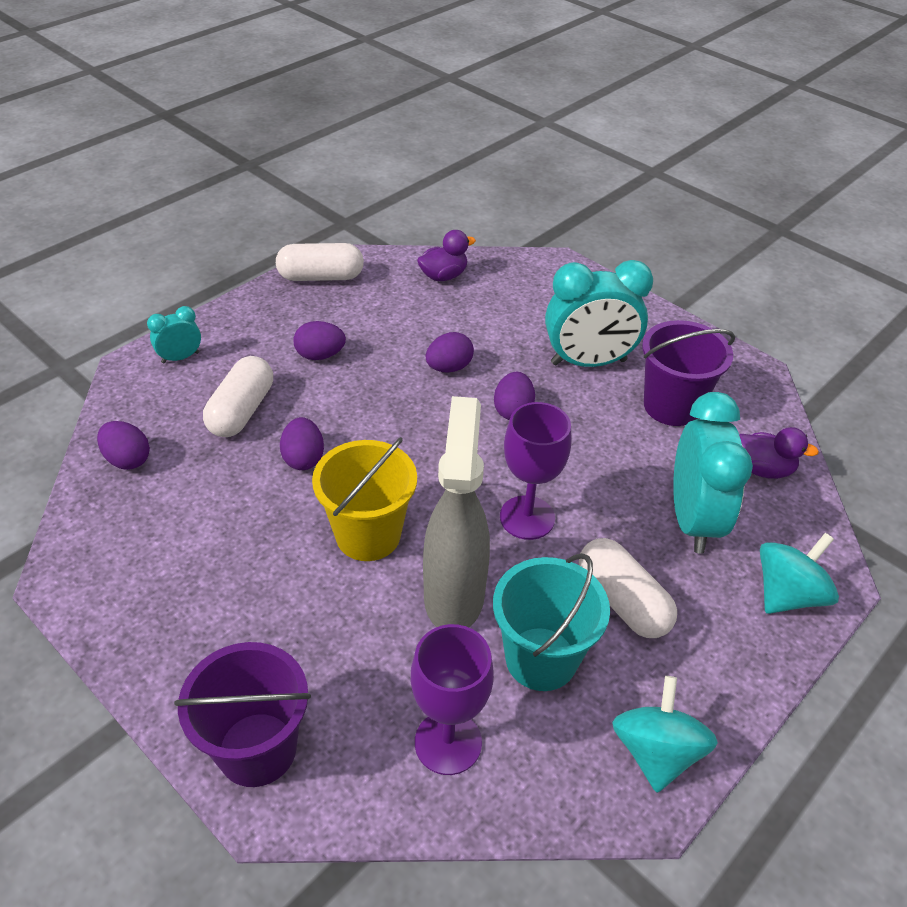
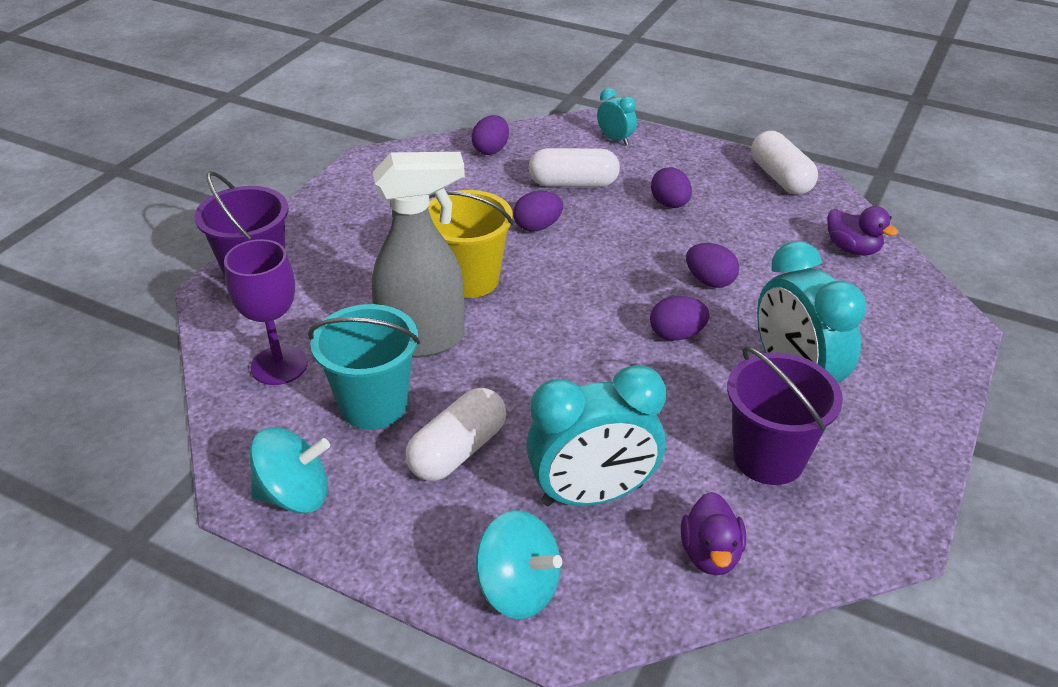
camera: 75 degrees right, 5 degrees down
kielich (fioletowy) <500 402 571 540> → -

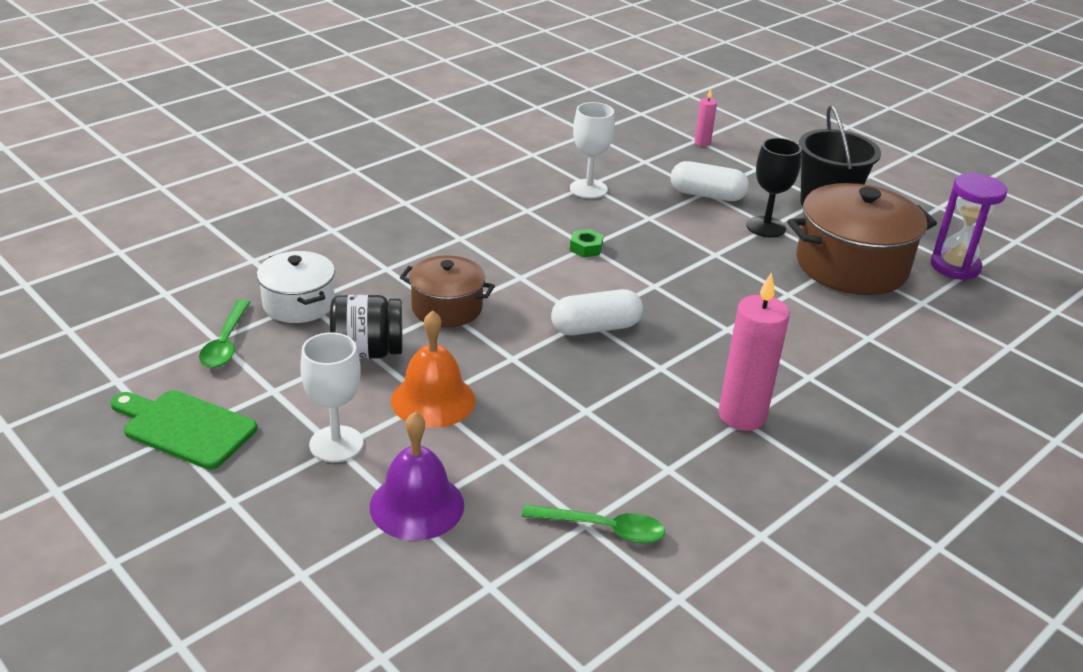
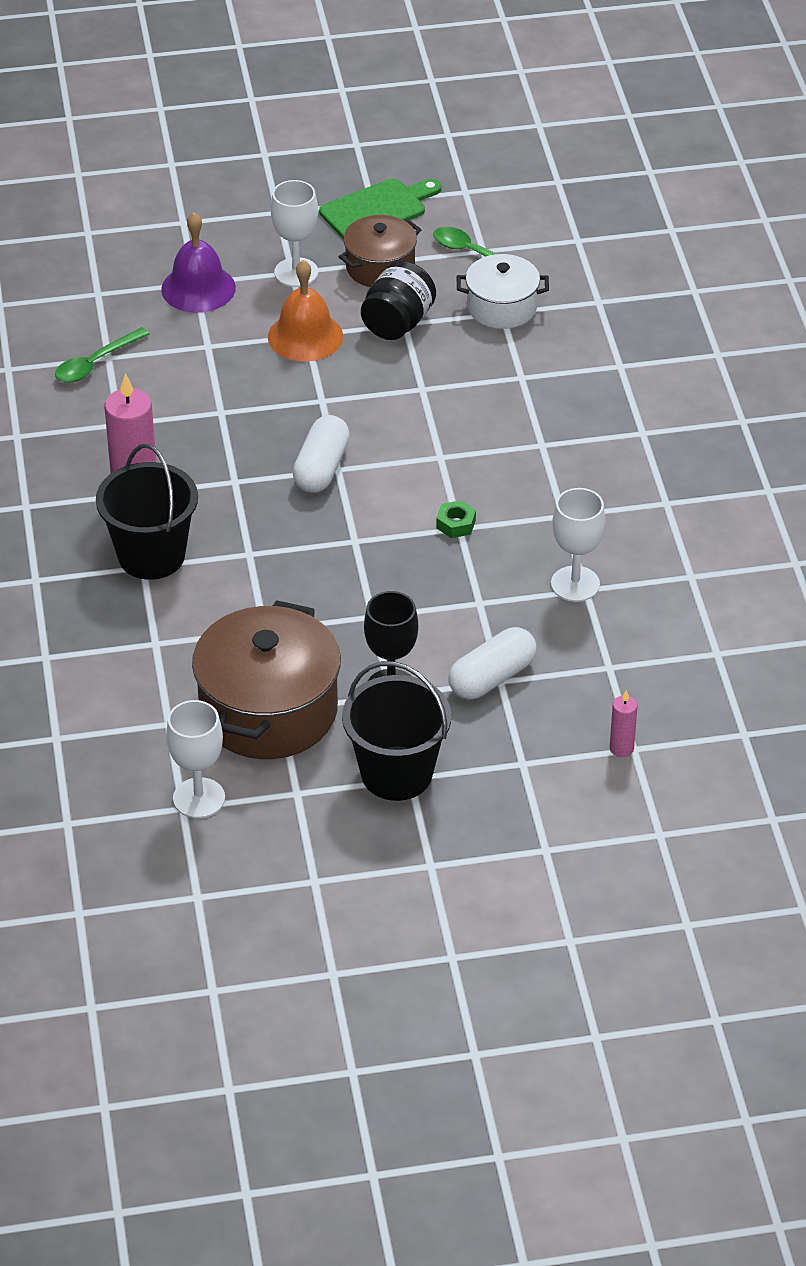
camera: 125 degrees right, 10 degrees up
- → wiadro (czarny) <96 444 198 580>
klepsydra (fioletowy) <931 173 1007 280> → kielich (biały) <166 700 225 818>
garnek (brązowy) <400 255 495 327> → garnek (brązowy) <339 215 421 287>, moved

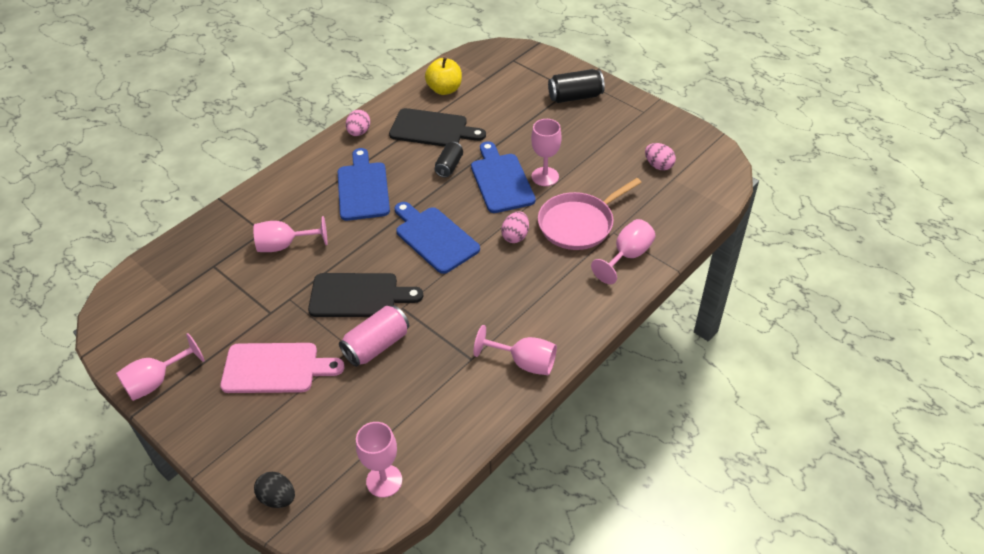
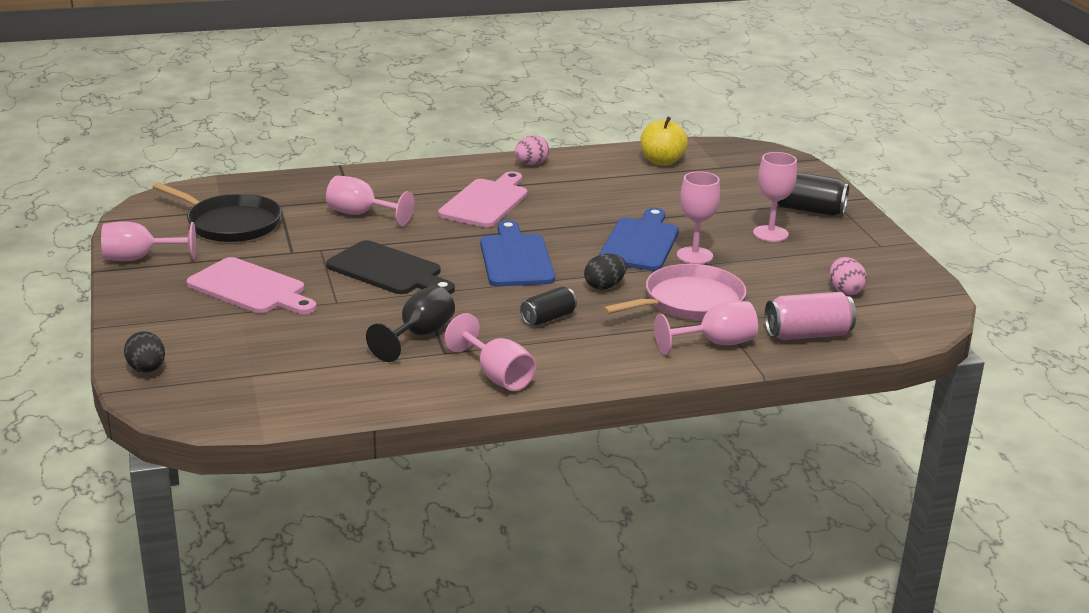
camera: 30 degrees right, 20 degrees down
- → patelnia (czarny) <153 182 282 242>
- → kielich (czarny) <366 285 455 362>
deska do krojenia (niebieski) <338 148 390 221> → deska do krojenia (różowy) <438 171 528 227>
puszka (czarny) <435 142 463 177> → puszka (czarny) <520 287 577 325>, moved
jajko (różowy) <501 211 529 243> → jajko (czarny) <584 254 627 290>
patelnia (różowy) <538 178 642 250> → patelnia (różowy) <602 264 747 320>, 150 degrees clockwise
kielich (różowy) <356 422 402 498> → kielich (różowy) <753 152 797 242>, moved
puszka (różowy) <339 305 409 367> → puszka (różowy) <765 292 856 340>, moved
deska do krojenia (czarny) <389 108 486 147> → -

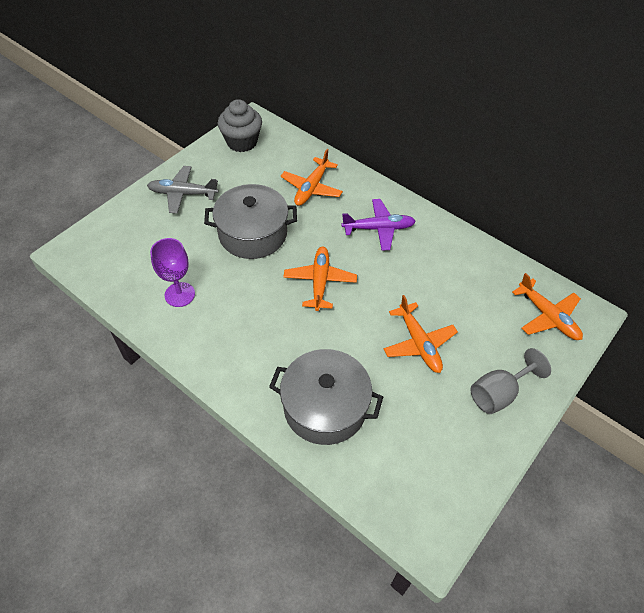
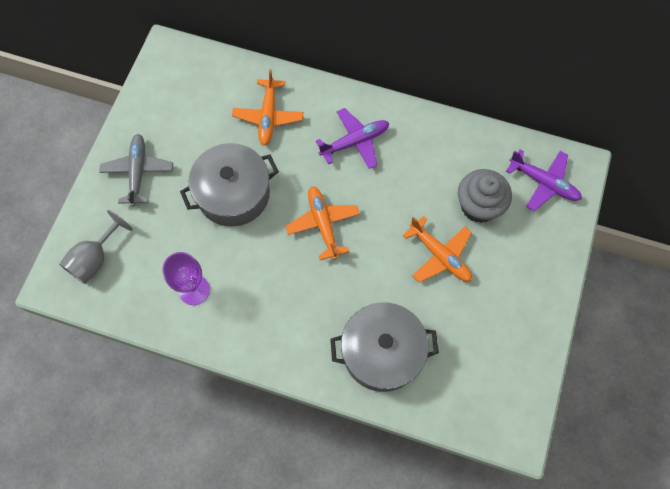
camera: 20 degrees left, 15 degrees up
kielich (szary) <470 348 551 414> → kielich (szary) <59 210 133 284>, moved
samolot (szary) <147 166 219 214> → samolot (szary) <99 134 173 207>, 105 degrees clockwise
muffinka (szary) <218 99 262 152> → muffinka (szary) <458 169 512 223>, moved
samolot (pomarańczowy) <512 273 583 340> → samolot (fioletowy) <506 149 582 211>

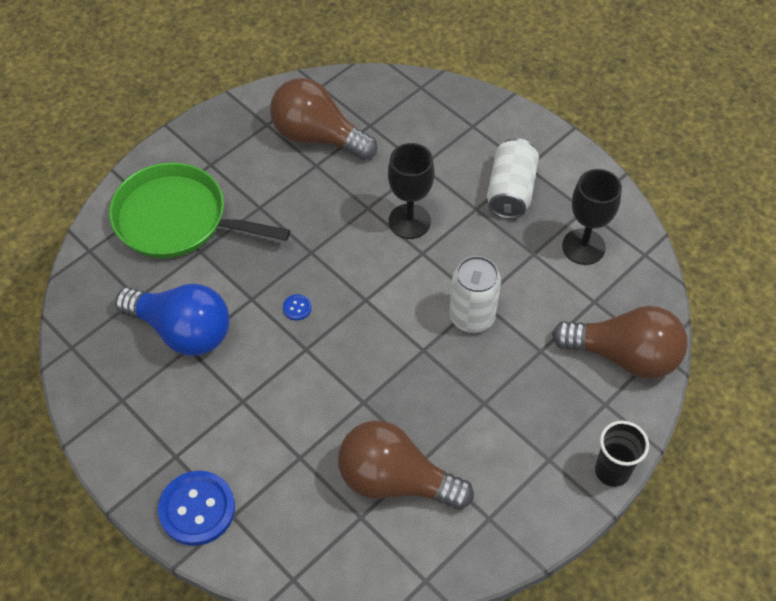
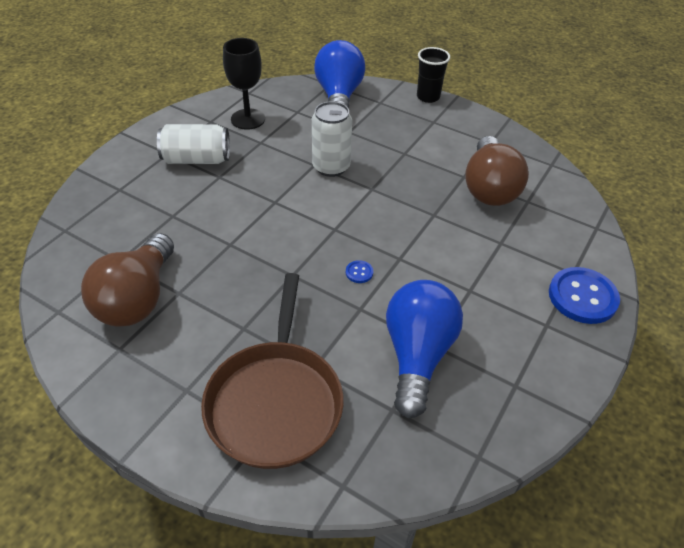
camera: 105 degrees left, 10 degrees down
patelnia (zielony) <109 162 291 258> → patelnia (brązowy) <201 273 344 469>
żarówka (brązowy) <552 306 688 379> → żarówka (niebieski) <314 40 365 109>
kielich (czarny) <388 143 435 239> → -

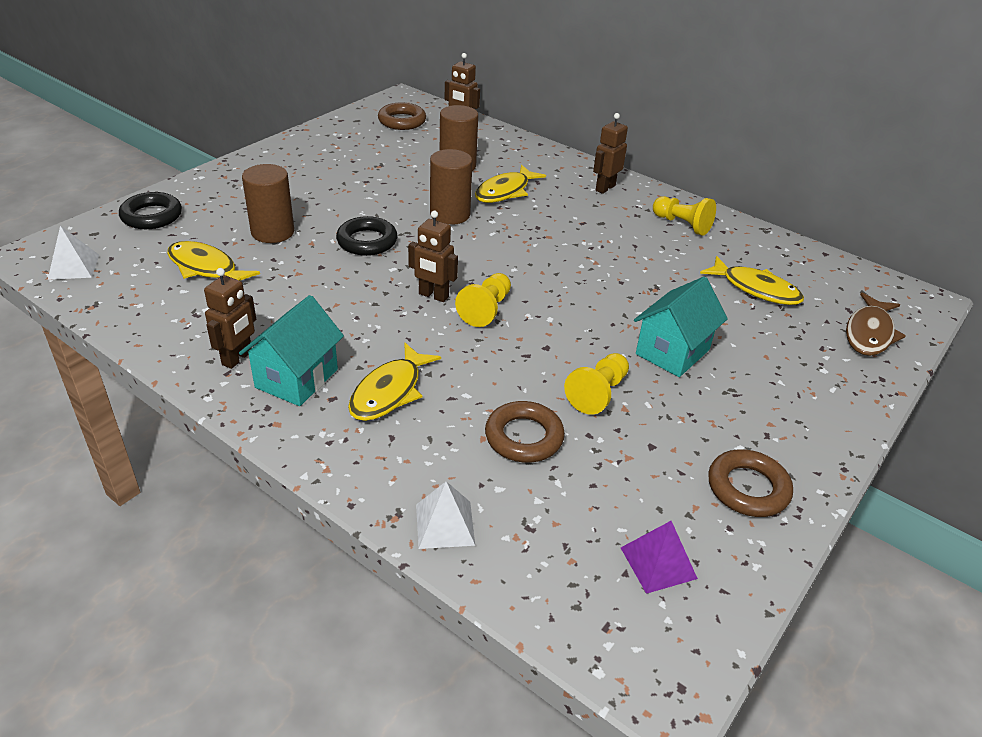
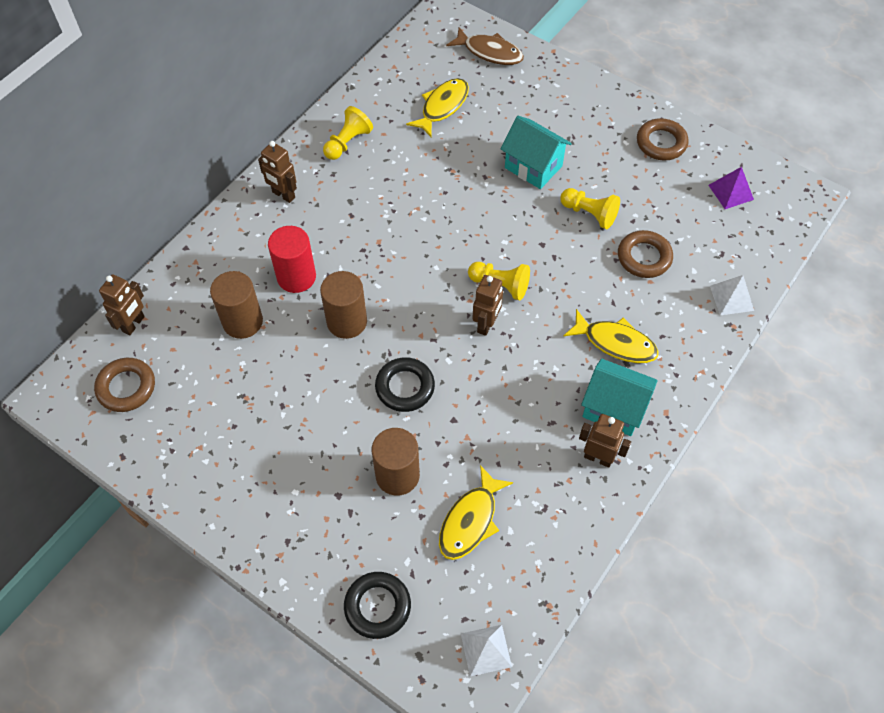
camera: 90 degrees left, 20 degrees up
ryba (żółty) <475 165 546 203> → walec (czerwony) <268 226 316 293>

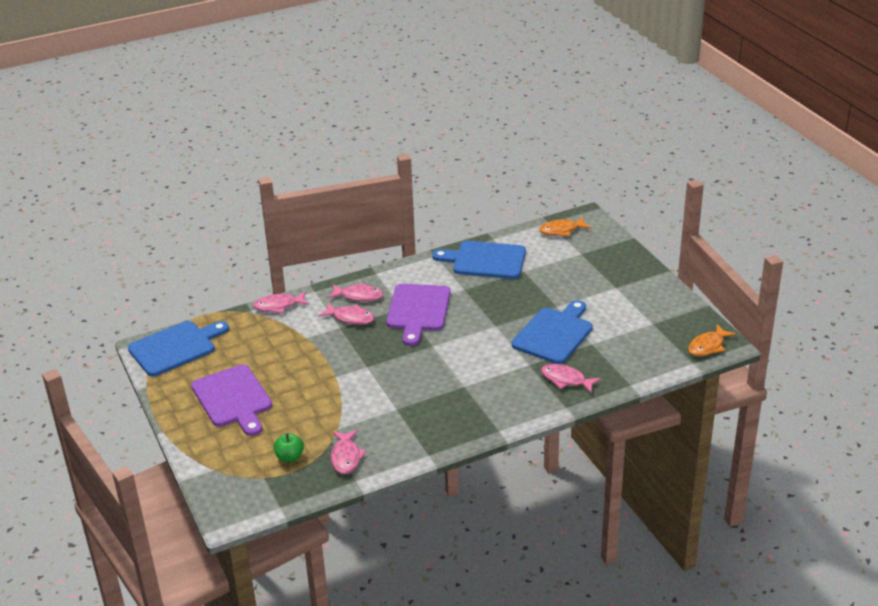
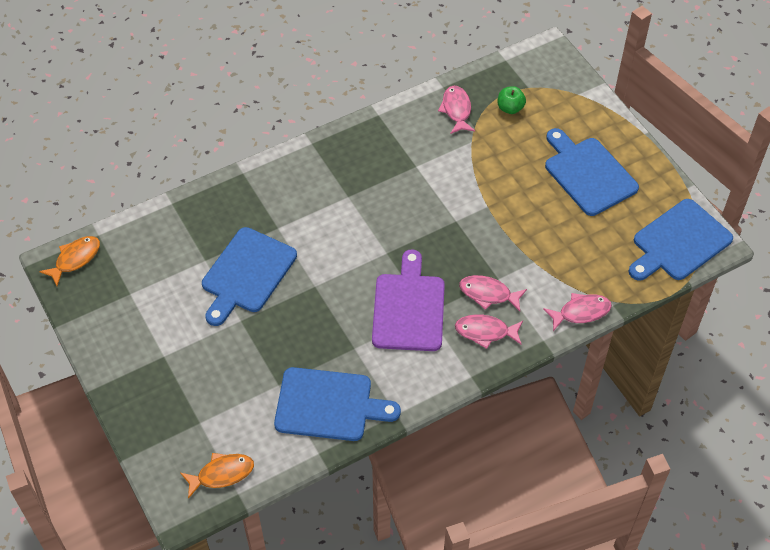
camera: 175 degrees right, 20 degrees up
deska do krojenia (fioletowy) <191 364 272 436> → deska do krojenia (niebieski) <545 128 639 216>
ryba (różowy) <541 364 601 393> → -

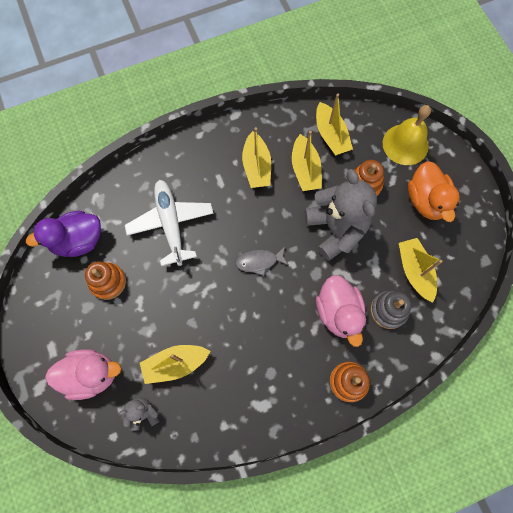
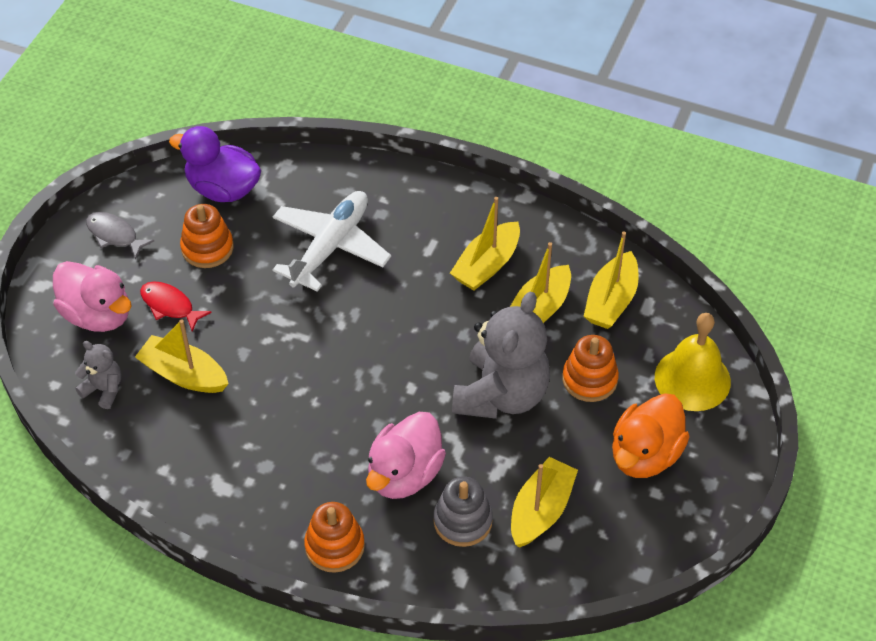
camera: 45 degrees right, 20 degrees down
ryba (szary) <235 247 288 276> → ryba (szary) <86 212 154 260>, moved
- → ryba (czerwony) <140 281 211 332>

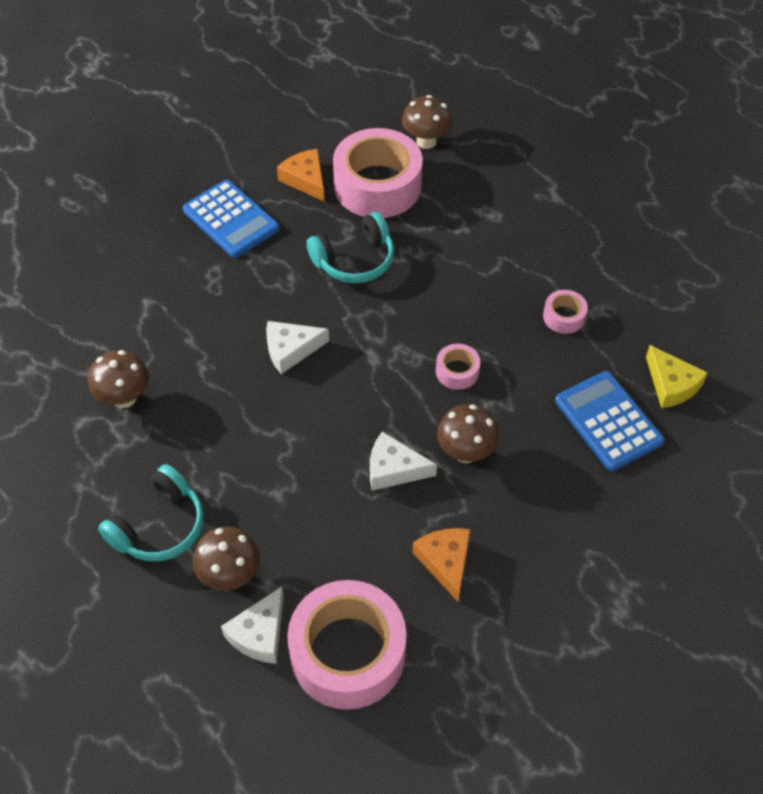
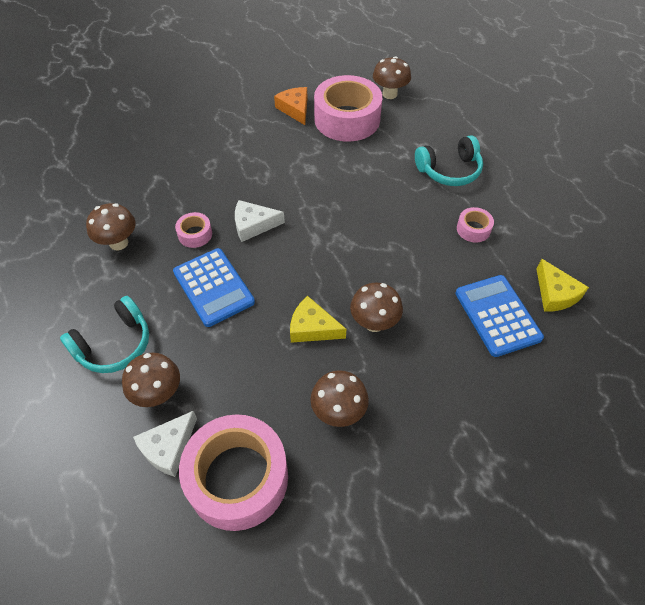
camera: 10 degrees right, 0 degrees up
kalkulator (niebieski) <183 180 279 258> → kalkulator (niebieski) <173 248 255 327>, moved
taśma klejąca (różowy) <436 344 480 390> → taśma klejąca (różowy) <175 212 212 248>, moved
ser (biały) <370 431 437 491> → ser (żółty) <290 296 346 343>
ser (pomarańczowy) <413 528 471 602> → grzyb (brązowy) <310 370 369 427>
słuchawki (turkusowy) <307 212 395 283> → słuchawki (turkusowy) <415 135 483 186>, moved

